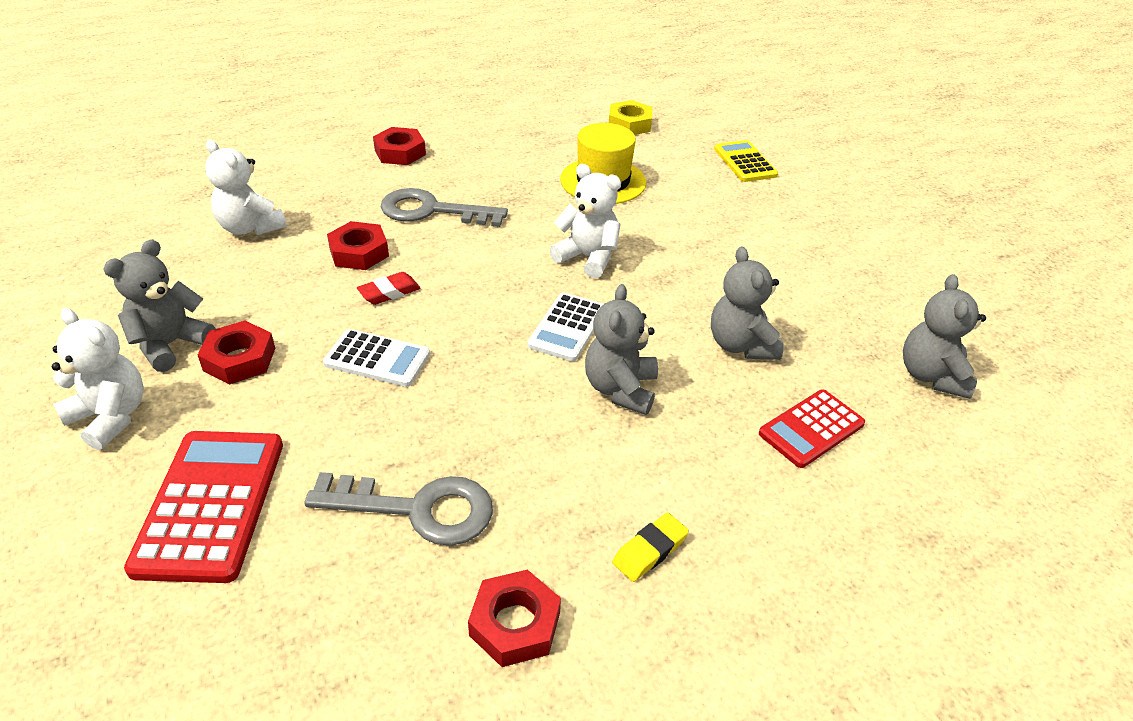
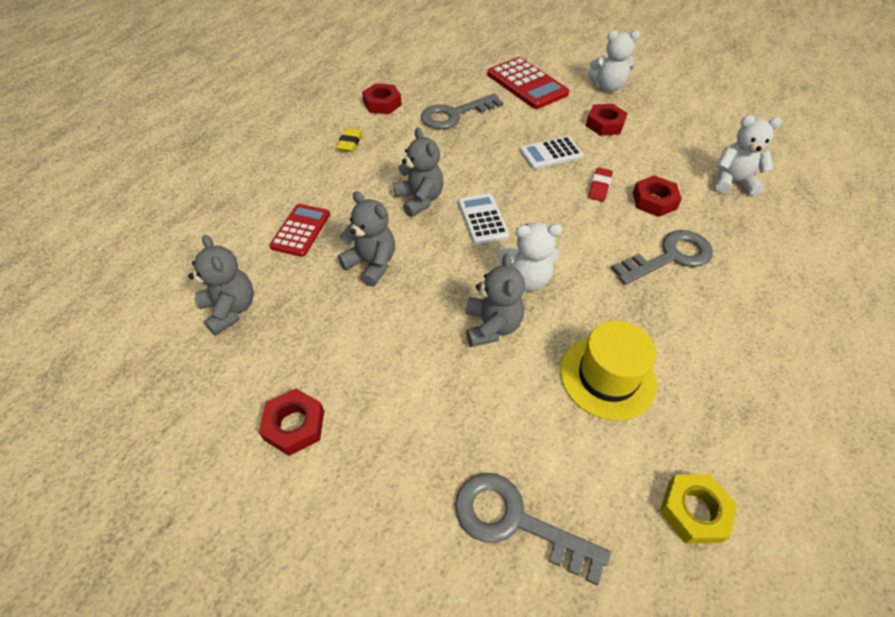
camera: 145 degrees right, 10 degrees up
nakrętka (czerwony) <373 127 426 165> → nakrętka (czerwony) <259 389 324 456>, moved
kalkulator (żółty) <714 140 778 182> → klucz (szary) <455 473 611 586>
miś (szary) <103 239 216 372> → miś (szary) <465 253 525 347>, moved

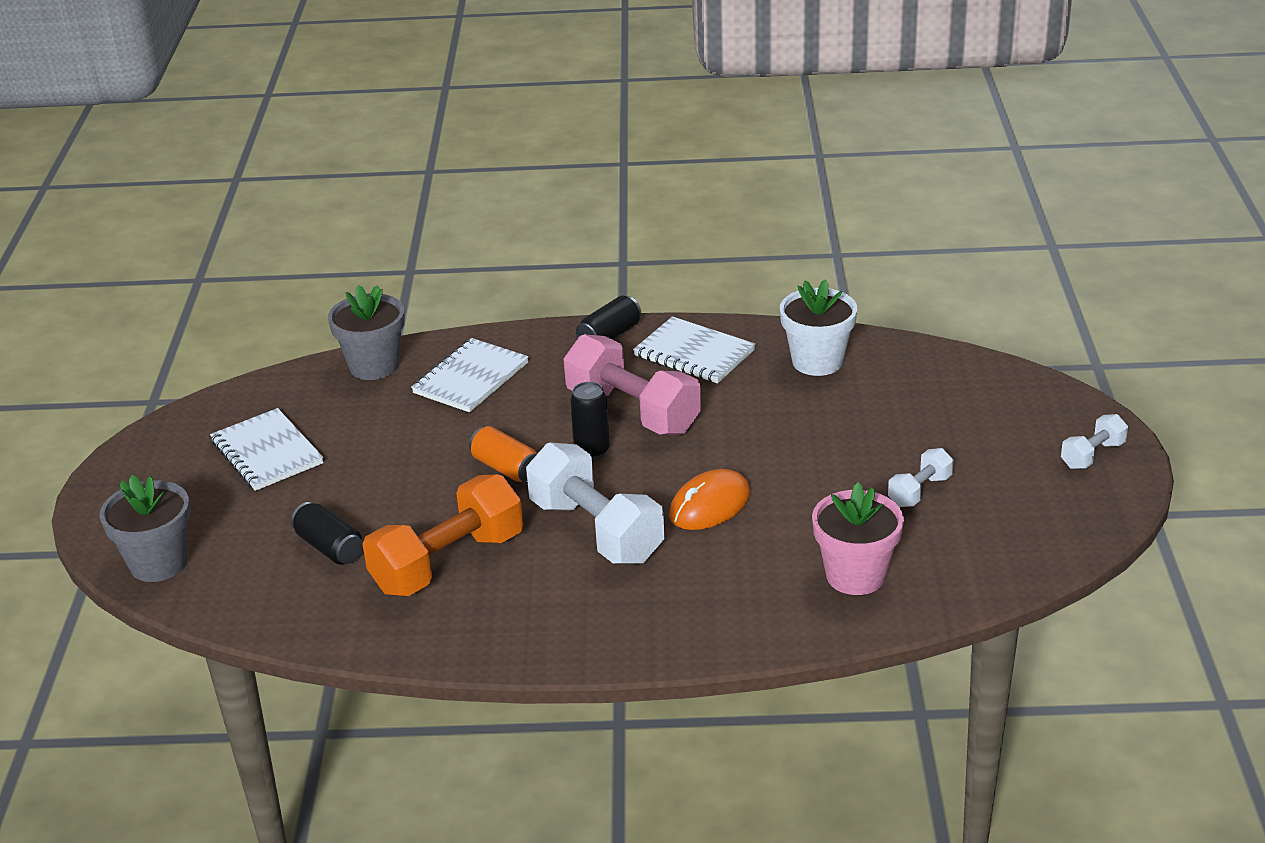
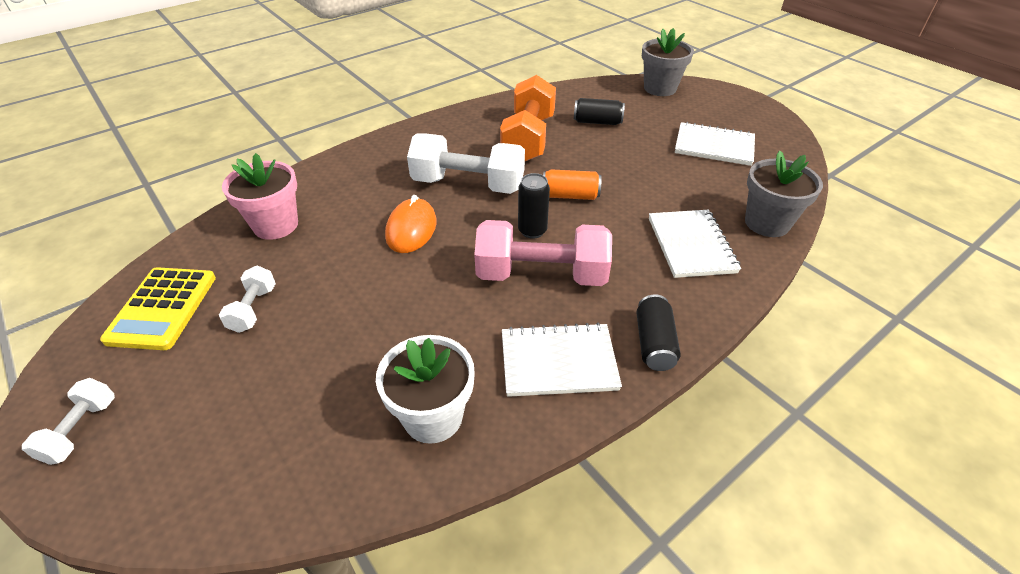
camera: 140 degrees right, 10 degrees up
- → kalkulator (żółty) <100 267 216 350>

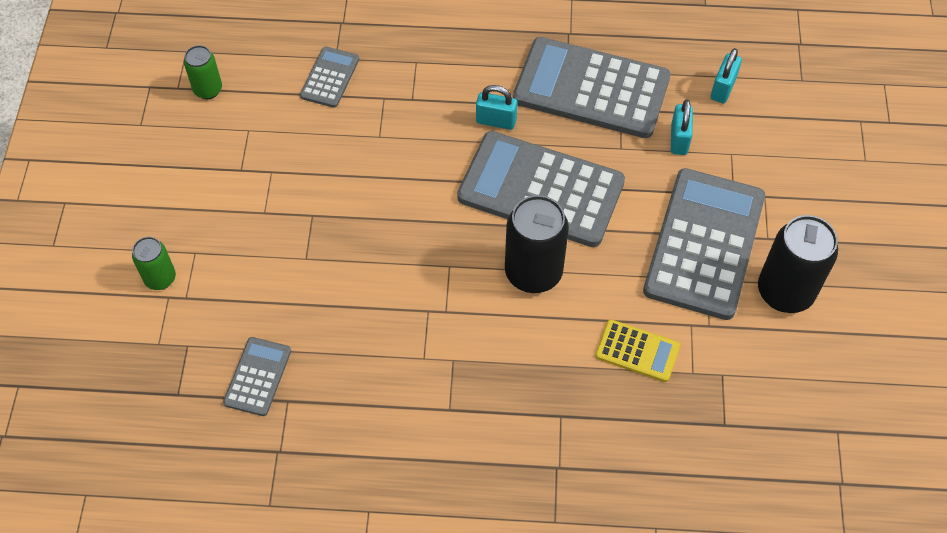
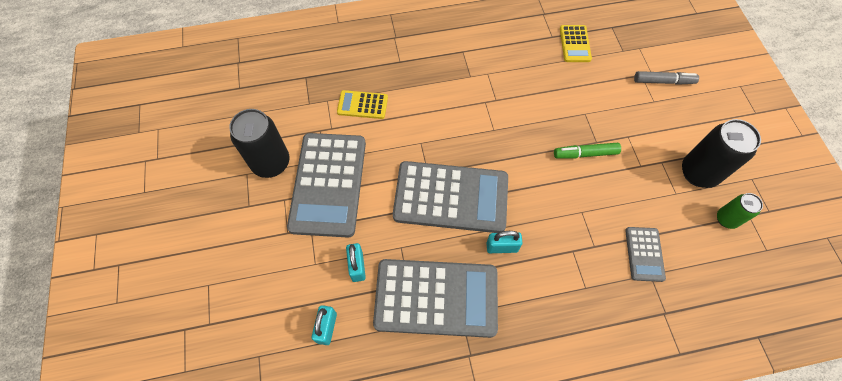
camera: 165 degrees right, 5 degrees up
- → flamaster (zielony) <554 143 621 158>
kalkulator (szary) <223 337 291 416> → kalkulator (żółty) <560 25 592 62>
puszka (zielony) <132 237 176 290> → flamaster (szary) <634 71 699 85>
puszka (czarny) <505 195 569 293> → puszka (czarny) <682 119 761 188>, moved

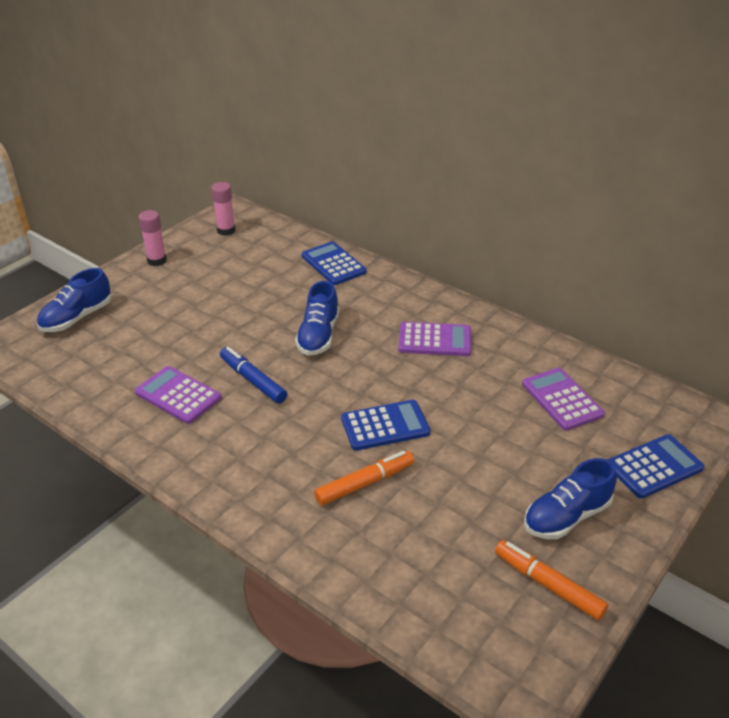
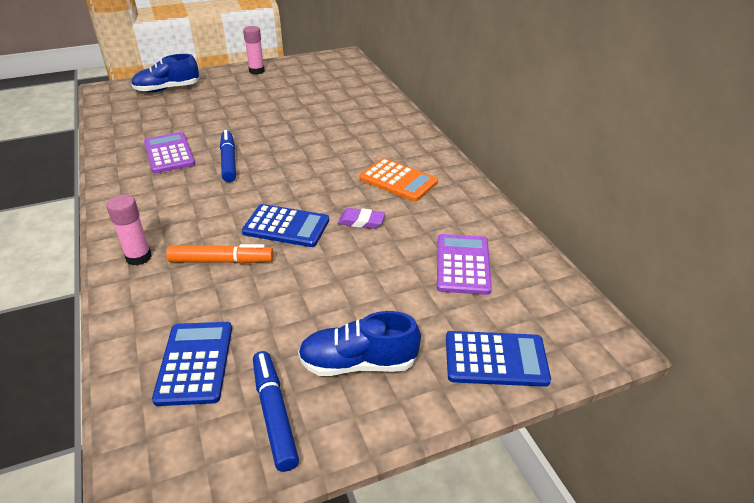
camera: 30 degrees right, 0 degrees up
klej w sztyfcie (różowy) <211 182 235 236> → klej w sztyfcie (różowy) <106 194 152 266>, moved
kalkulator (niebieski) <302 241 367 285> → kalkulator (niebieski) <152 322 232 406>, moved
flamaster (pomarańczowy) <495 540 608 621> → flamaster (niebieski) <253 351 299 472>
- → gumka do mazania (fioletowy) <338 208 385 229>
kalkulator (fioletowy) <398 322 471 356> → kalkulator (pomarańczowy) <359 158 438 201>
but (niebieski) <295 281 339 356> → -

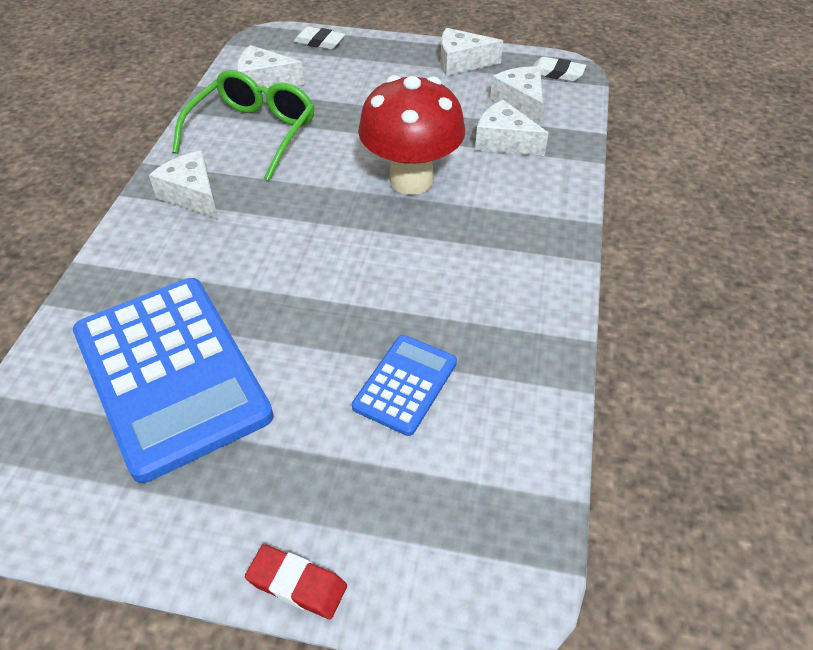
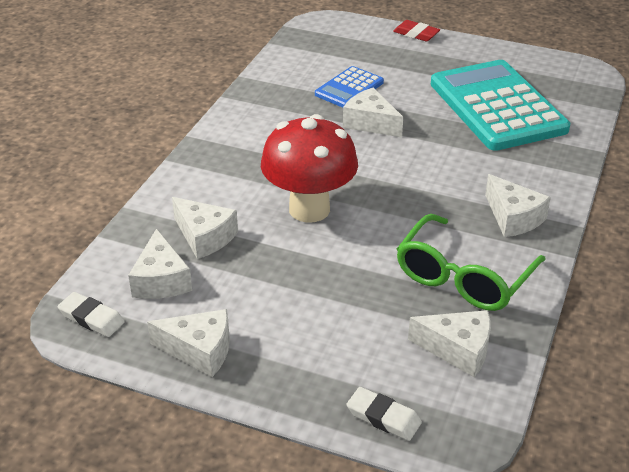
camera: 170 degrees left, 10 degrees down
- → ser (biały) <343 88 403 137>
kalkulator (niebieski) <73 278 274 483> → kalkulator (turkusowy) <431 60 570 151>

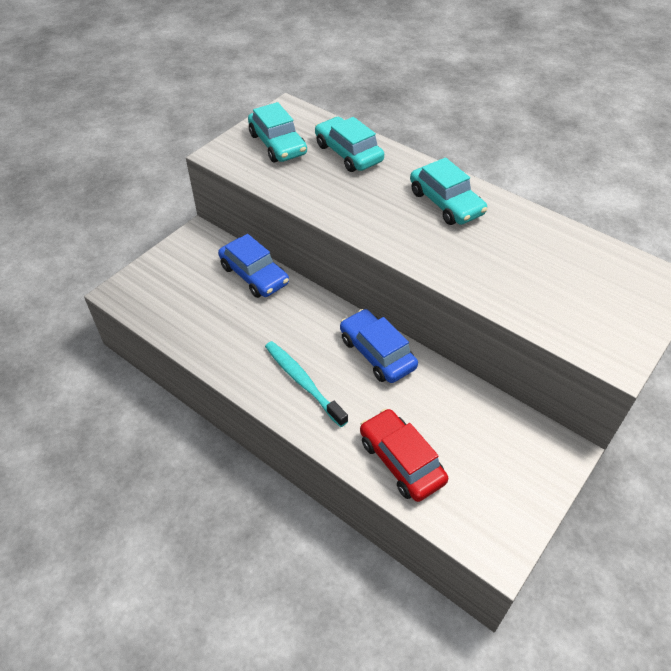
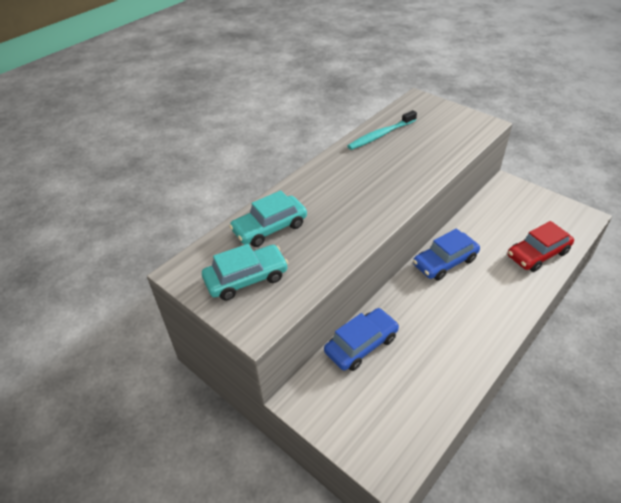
camera: 85 degrees left, 5 degrees down
szczoteczka do zębów (turkusowy) <265 341 348 427> → szczoteczka do zębów (turkusowy) <348 110 417 150>, moved
samochód (turkusowy) <410 157 487 225> → -

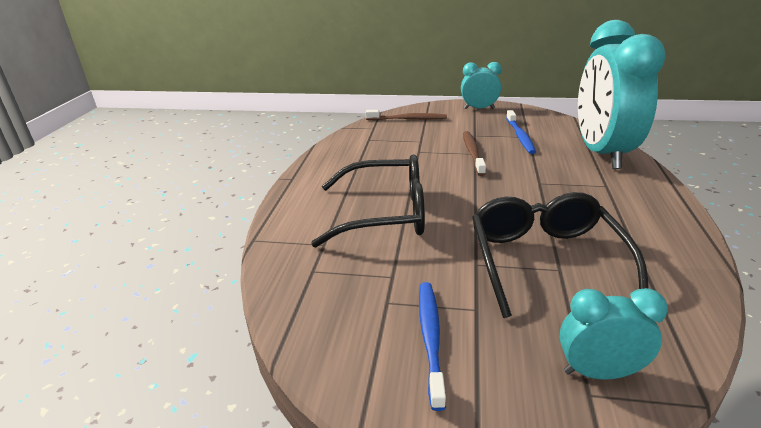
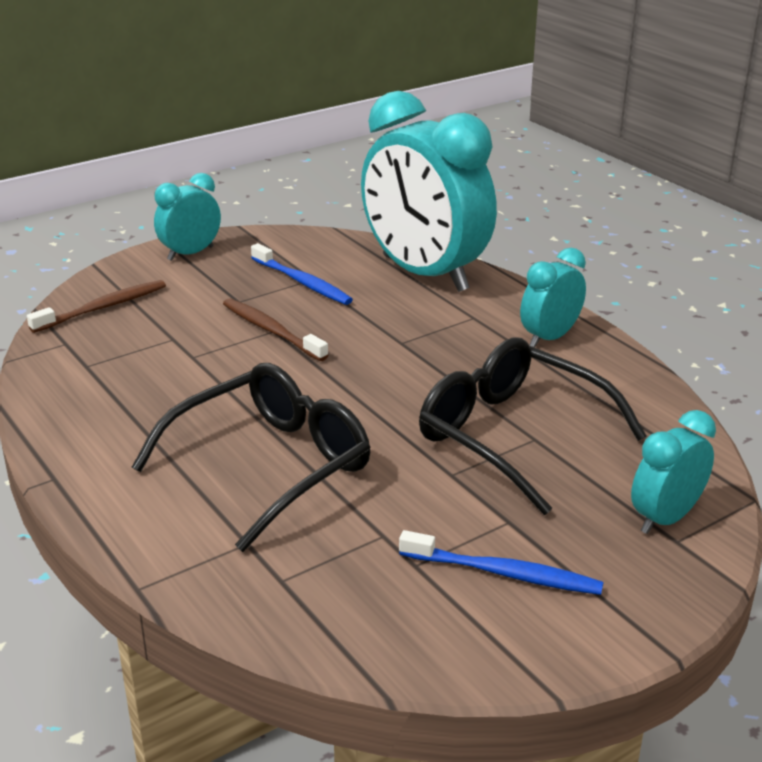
camera: 45 degrees left, 0 degrees up
szczoteczka do zębów (niebieski) <419 282 446 411> → szczoteczka do zębów (niebieski) <399 530 603 595>, 150 degrees clockwise
- → budzik (turkusowy) <520 248 586 347>

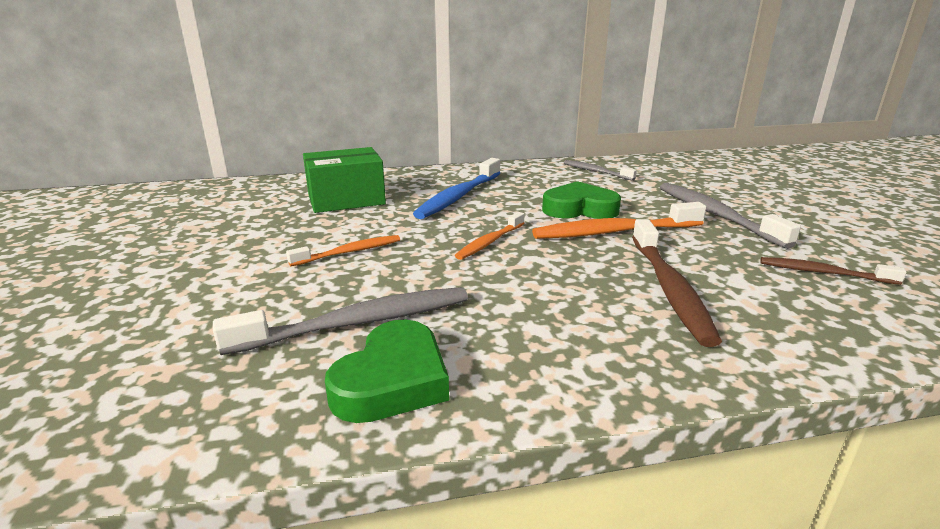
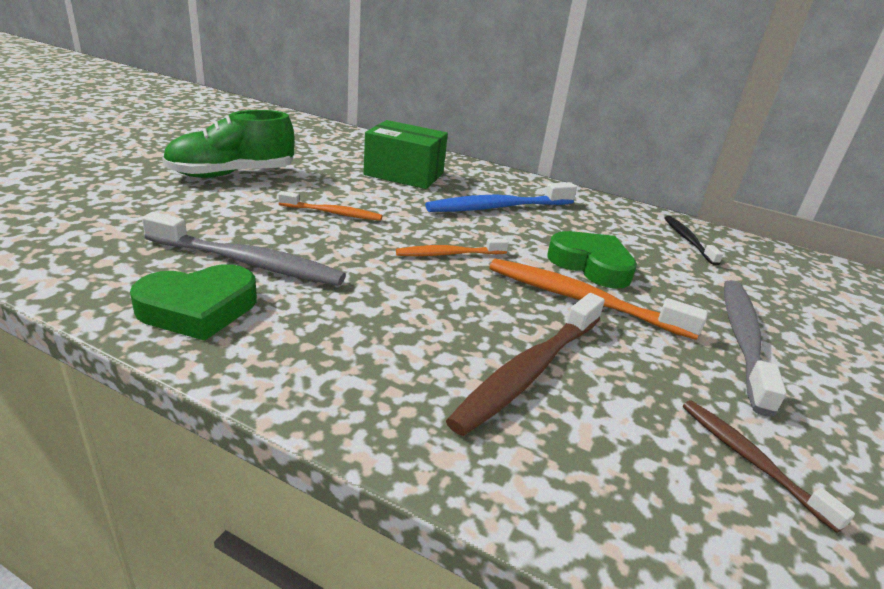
camera: 35 degrees right, 5 degrees up
- → but (zielony) <162 110 295 178>
szczoteczka do zębów (szary) <564 160 637 181> → szczoteczka do zębów (czarny) <664 216 723 266>

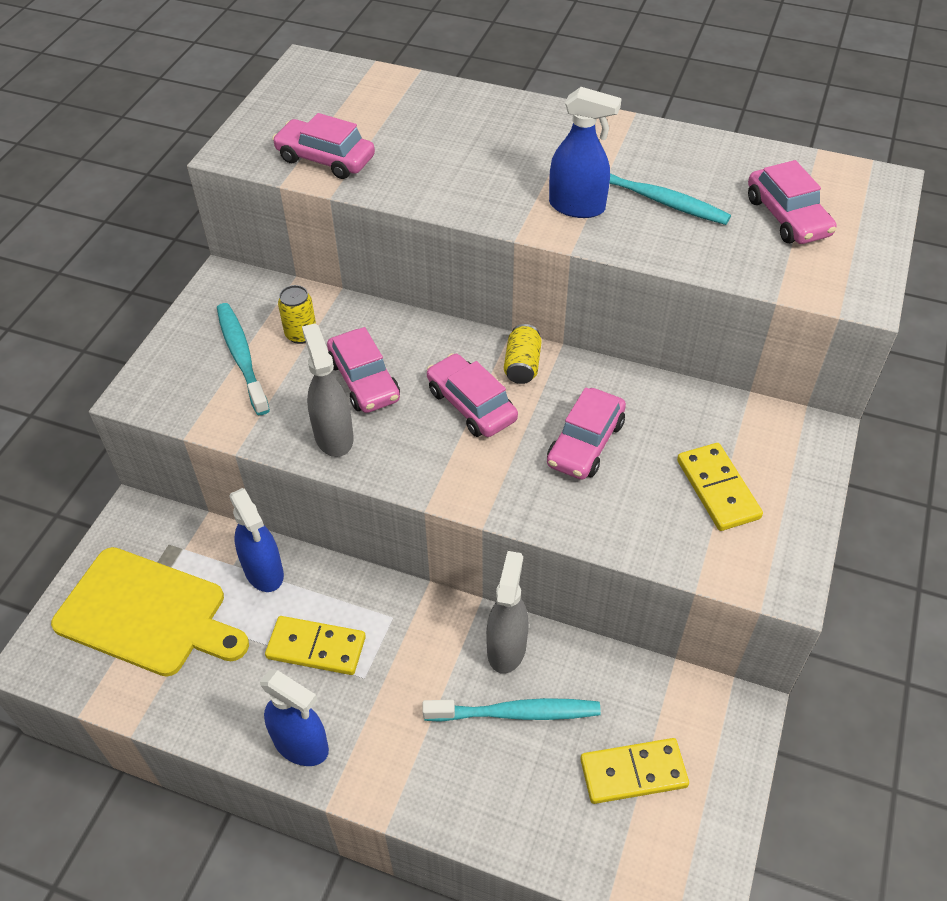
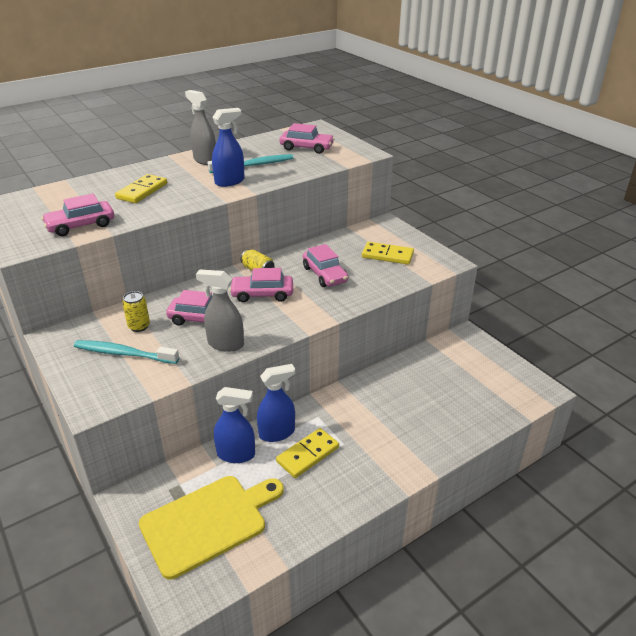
camera: 55 degrees left, 15 degrees down
kostka domina (żółty) <580 738 689 804> → kostka domina (żółty) <115 174 167 203>, moved
spryskiwacz (szary) <486 551 529 674> → spryskiwacz (szary) <185 90 216 165>, moved
spryskiwacz (niebieski) <260 670 329 766> → spryskiwacz (niebieski) <257 364 295 442>, moved
szczoteczka do zębów (turkusowy) <422 698 601 722> → -

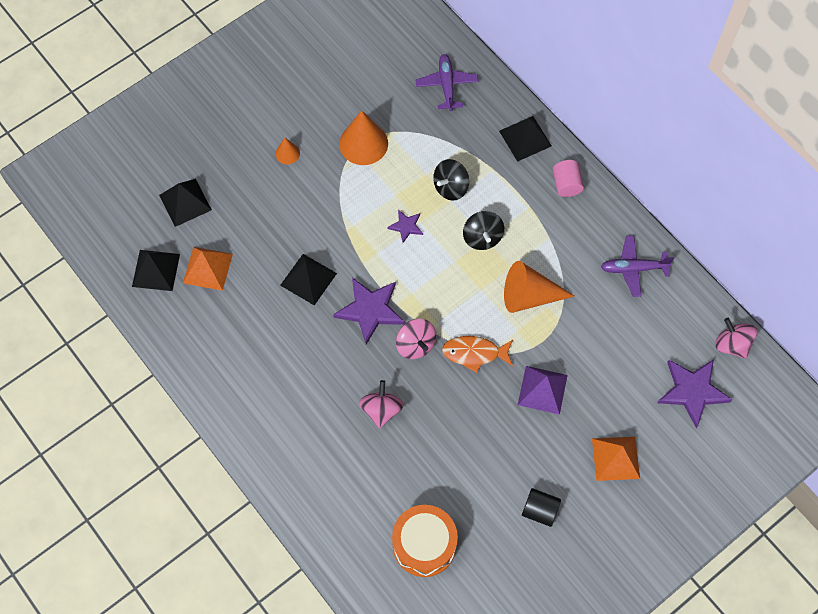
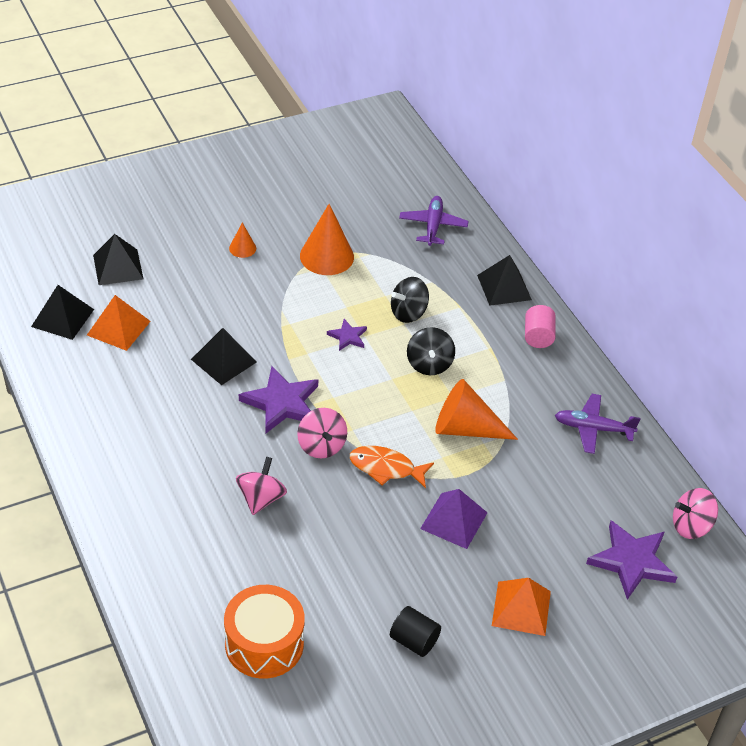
camera: 10 degrees right, 20 degrees down
bączek (różowy) <715 318 757 359> → bączek (różowy) <673 488 718 539>, 75 degrees counterclockwise

